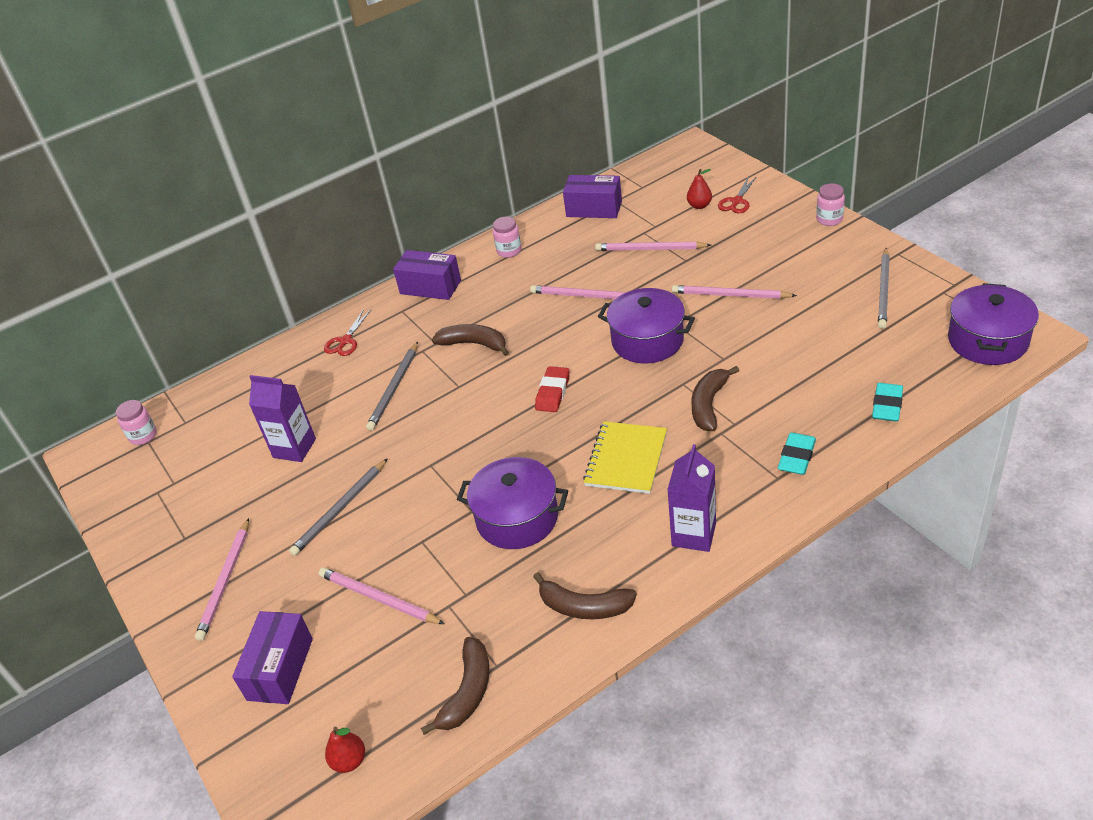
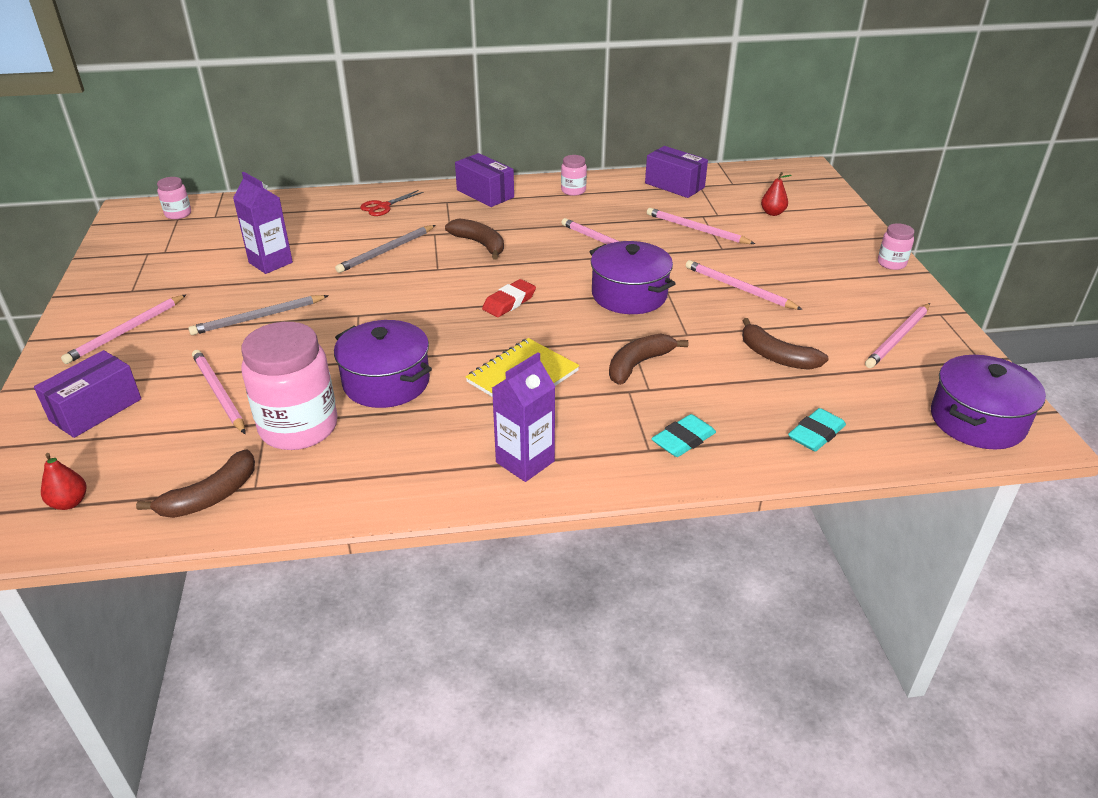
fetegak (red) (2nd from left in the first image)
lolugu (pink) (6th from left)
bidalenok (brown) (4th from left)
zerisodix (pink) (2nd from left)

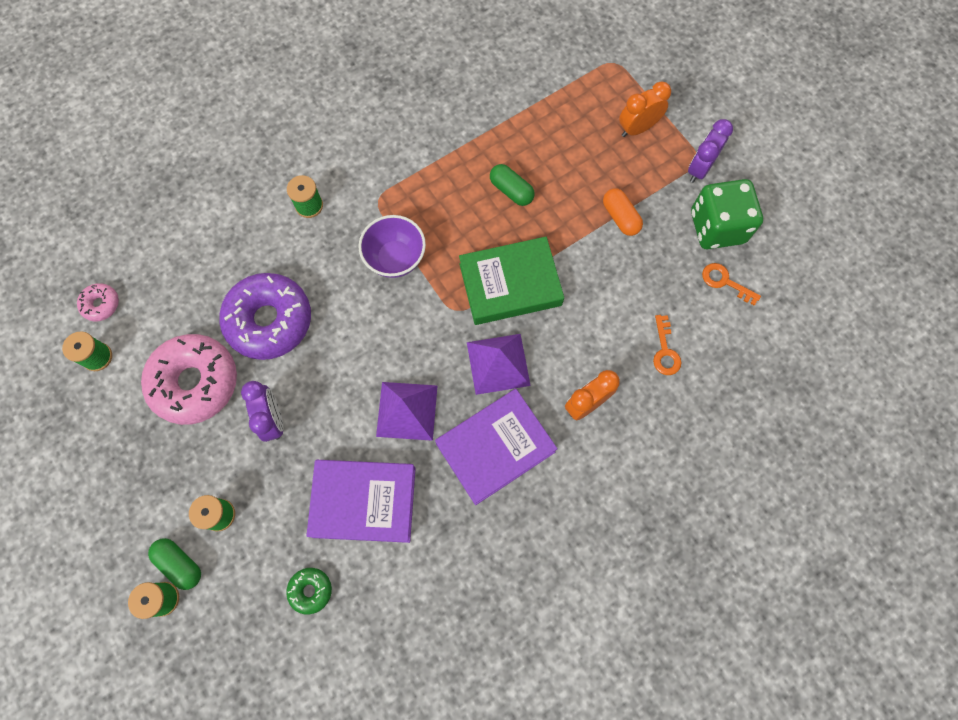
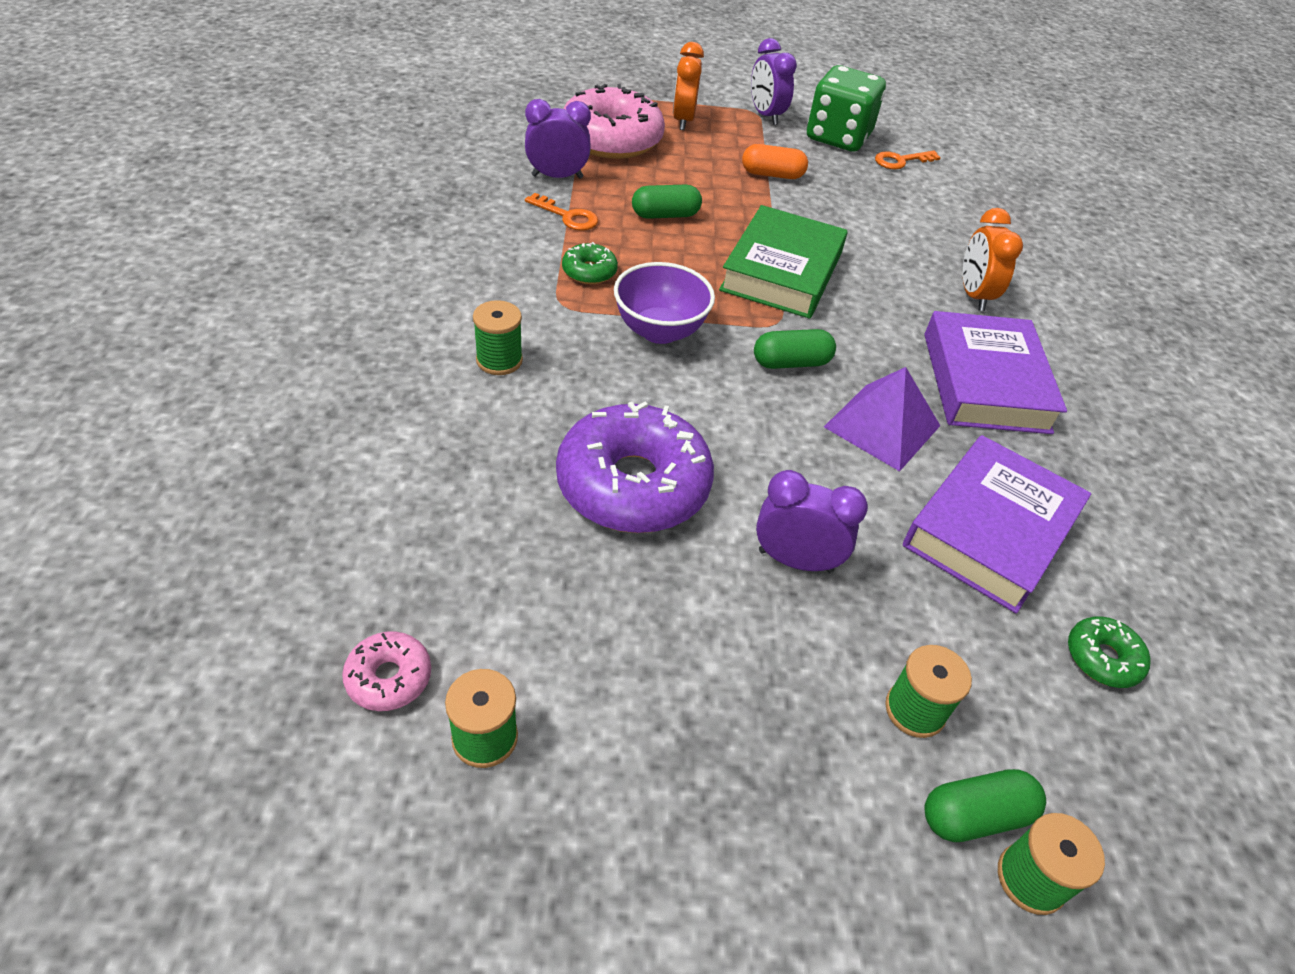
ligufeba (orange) (1st from left)
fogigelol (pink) (2nd from left)
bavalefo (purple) (2nd from left in the first image)
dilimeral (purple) (1st from left)
fogigelol (green) (1st from left)
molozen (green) (2nd from left)

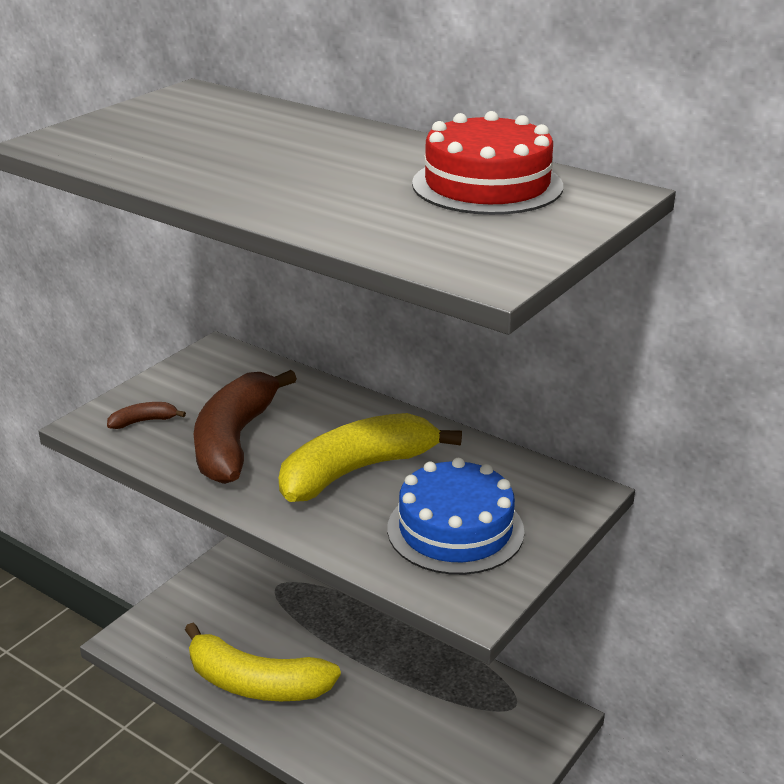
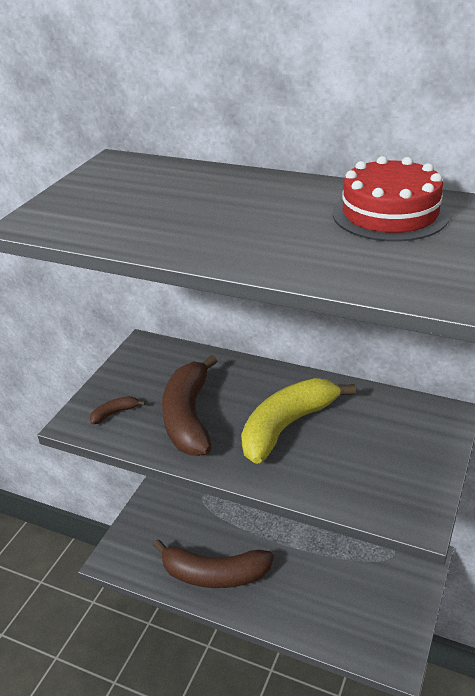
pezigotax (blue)
bidalenok (brown) (3rd from left)

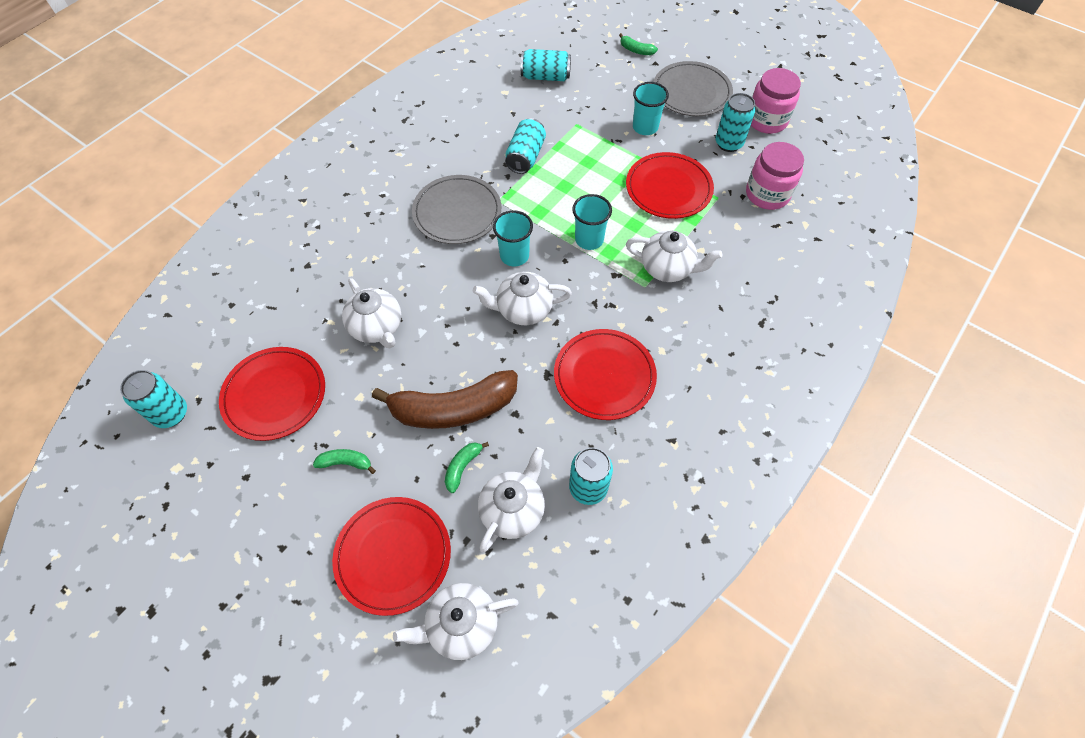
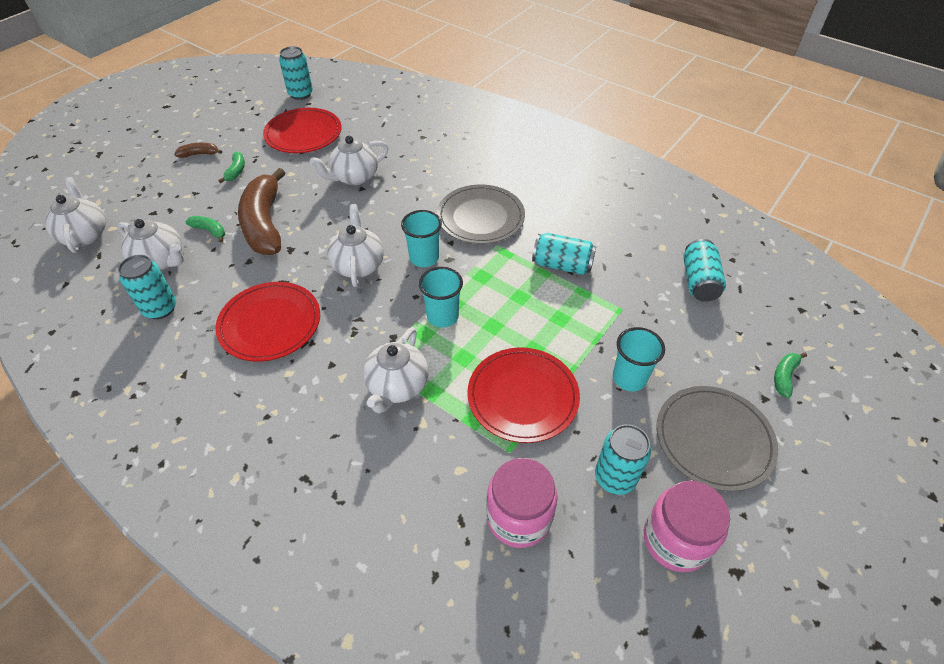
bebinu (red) (2nd from left in the first image)
bidalenok (brown) (1st from left)

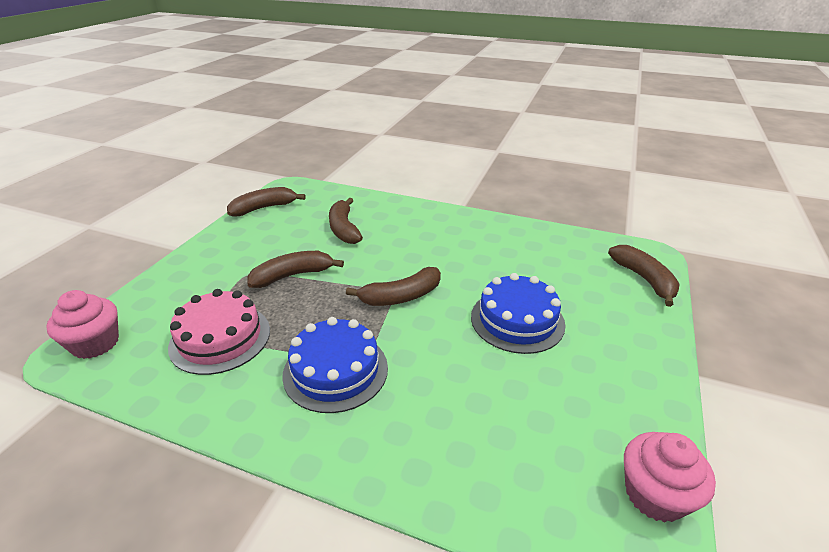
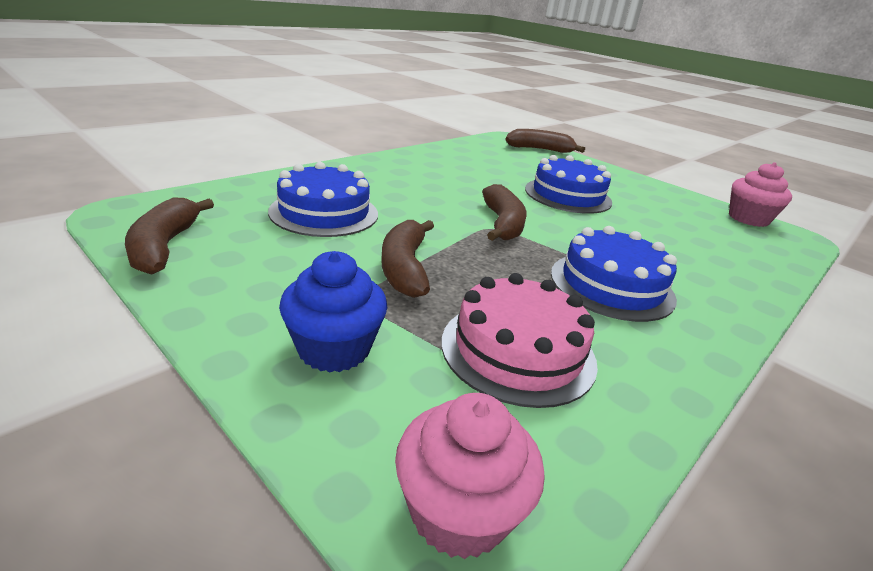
pezigotax (blue) (1st from left)
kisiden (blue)

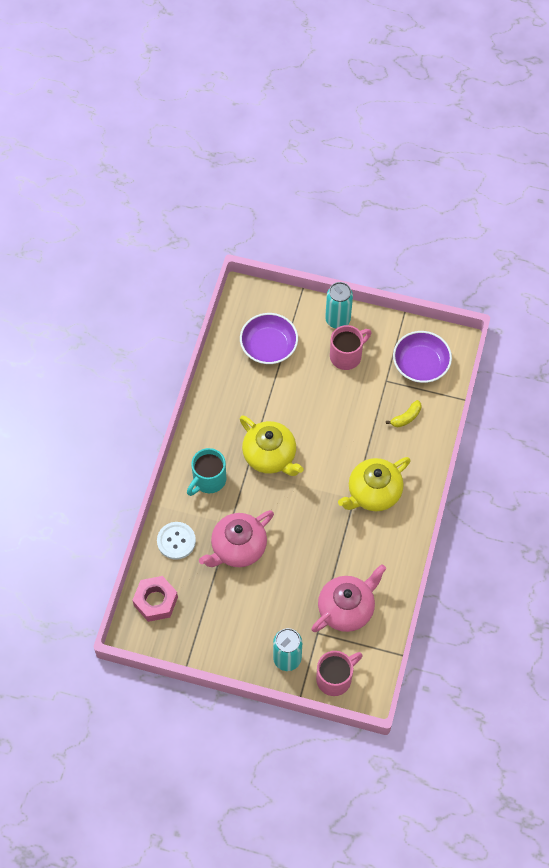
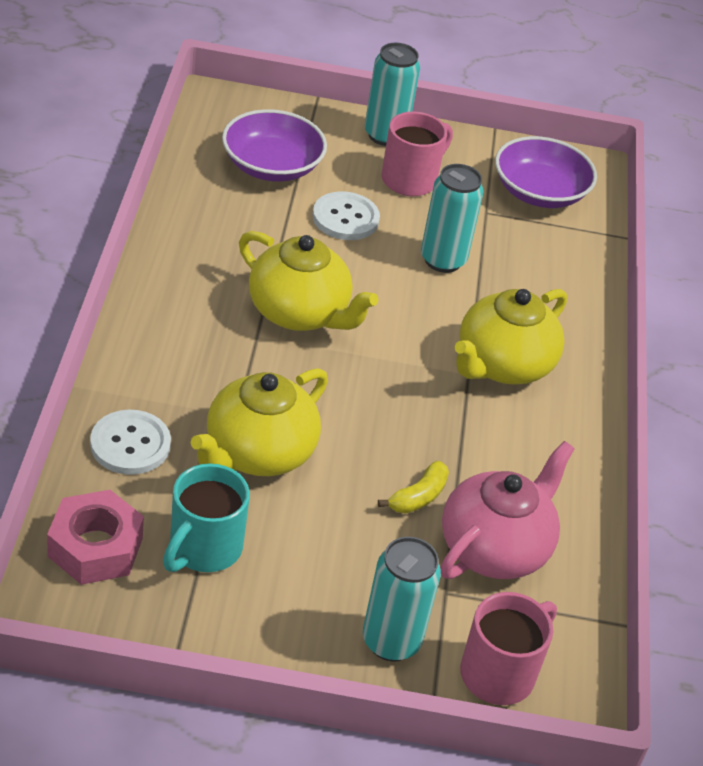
bidalenok (yellow)
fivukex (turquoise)
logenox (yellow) (1st from left)
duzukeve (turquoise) (3rd from left)
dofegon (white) (2nd from left)

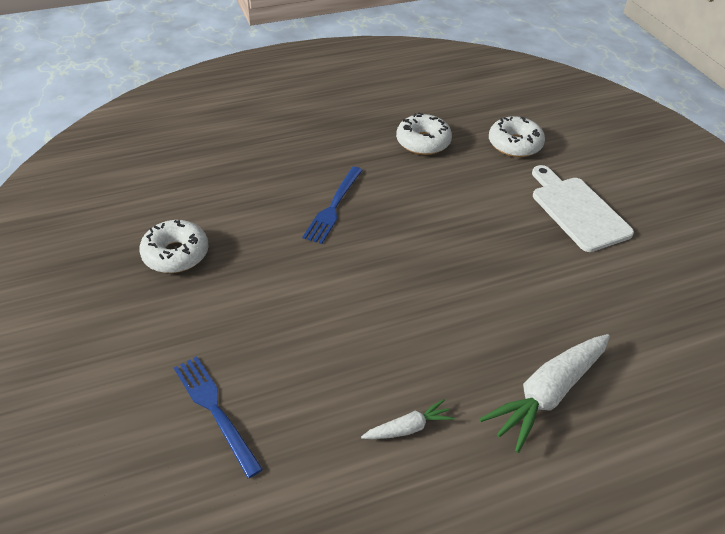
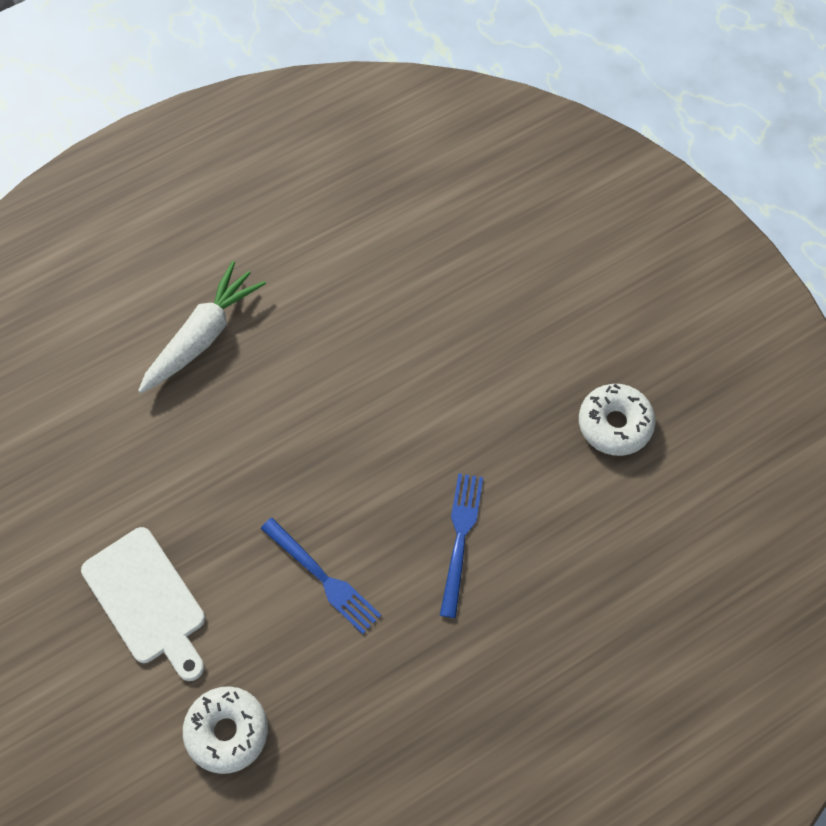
fogigelol (white) (2nd from left in the first image)
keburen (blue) (1st from left)
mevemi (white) (1st from left in the first image)

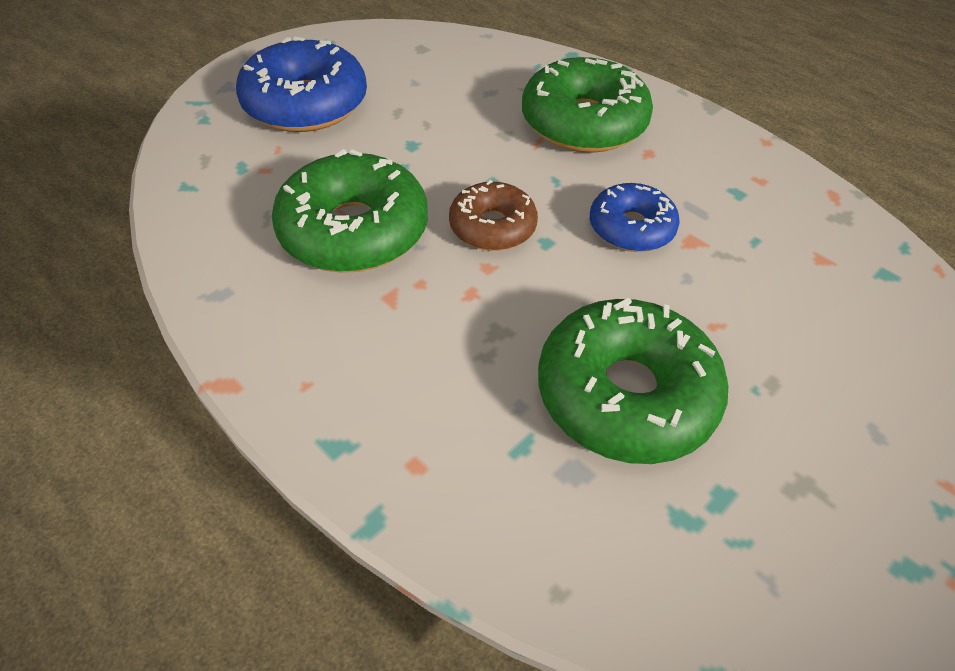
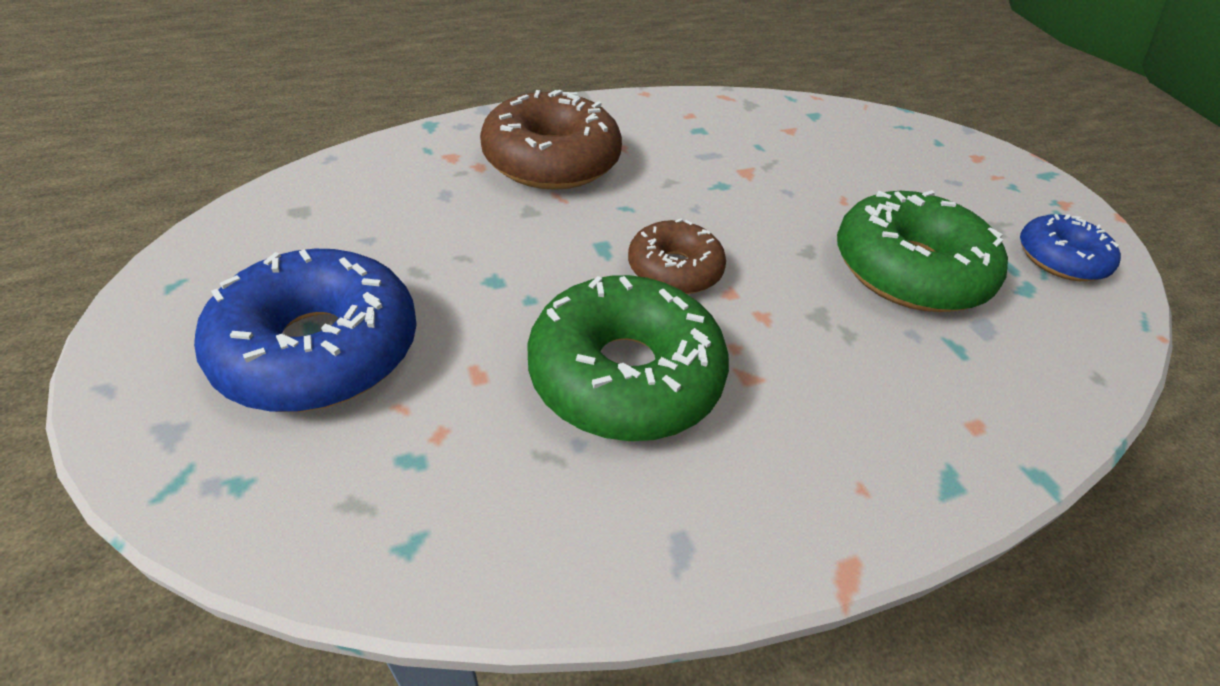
fogigelol (brown) (1st from left)
fogigelol (blue) (2nd from left)

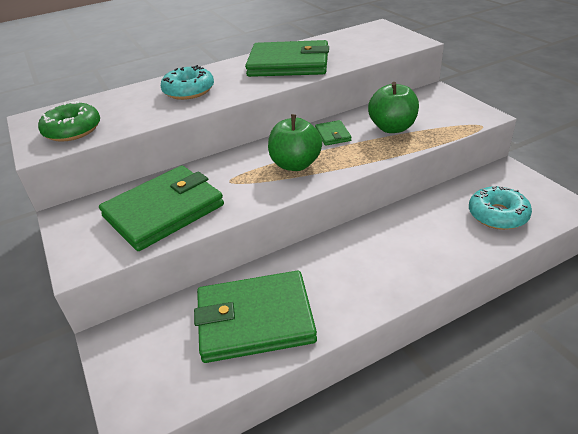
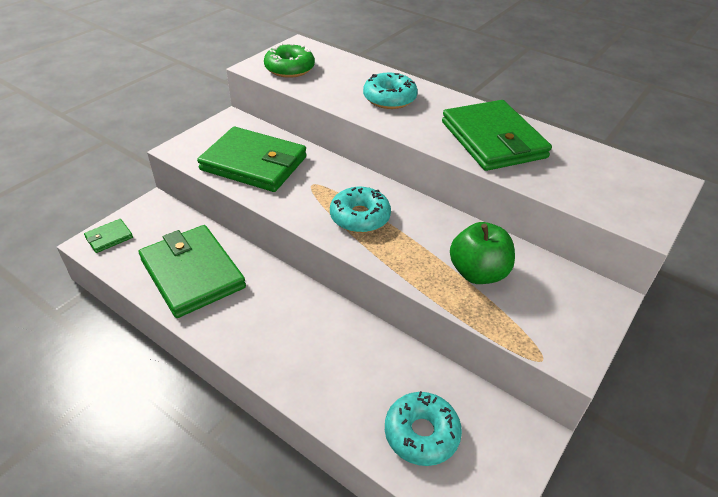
fogigelol (turquoise) (1st from left)
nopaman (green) (1st from left)

